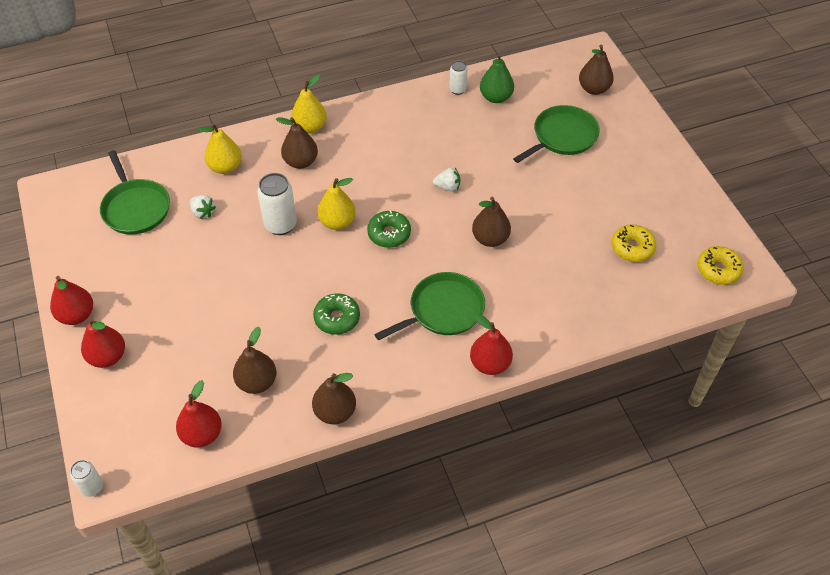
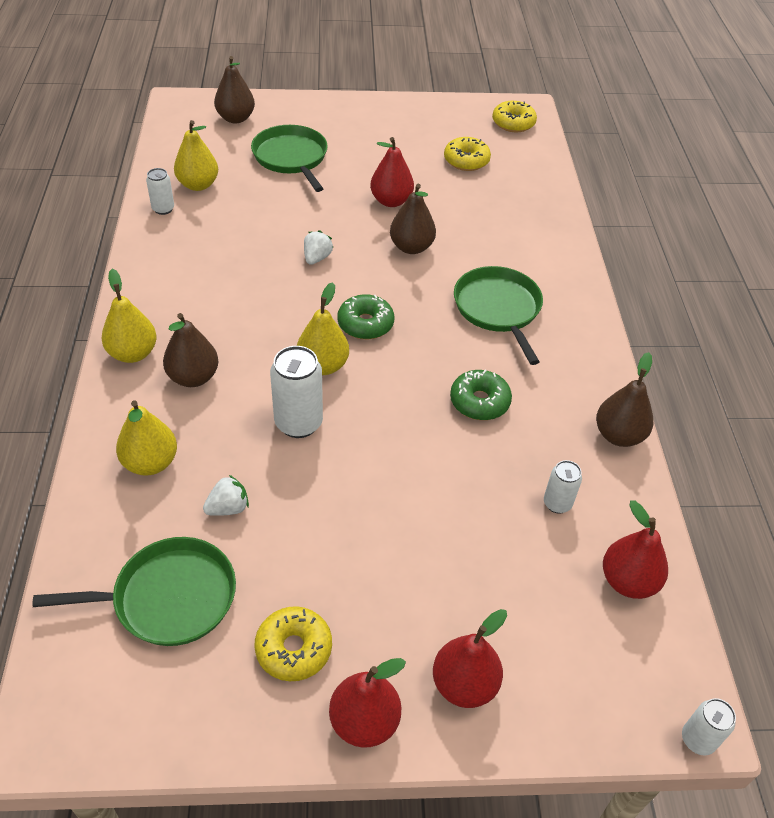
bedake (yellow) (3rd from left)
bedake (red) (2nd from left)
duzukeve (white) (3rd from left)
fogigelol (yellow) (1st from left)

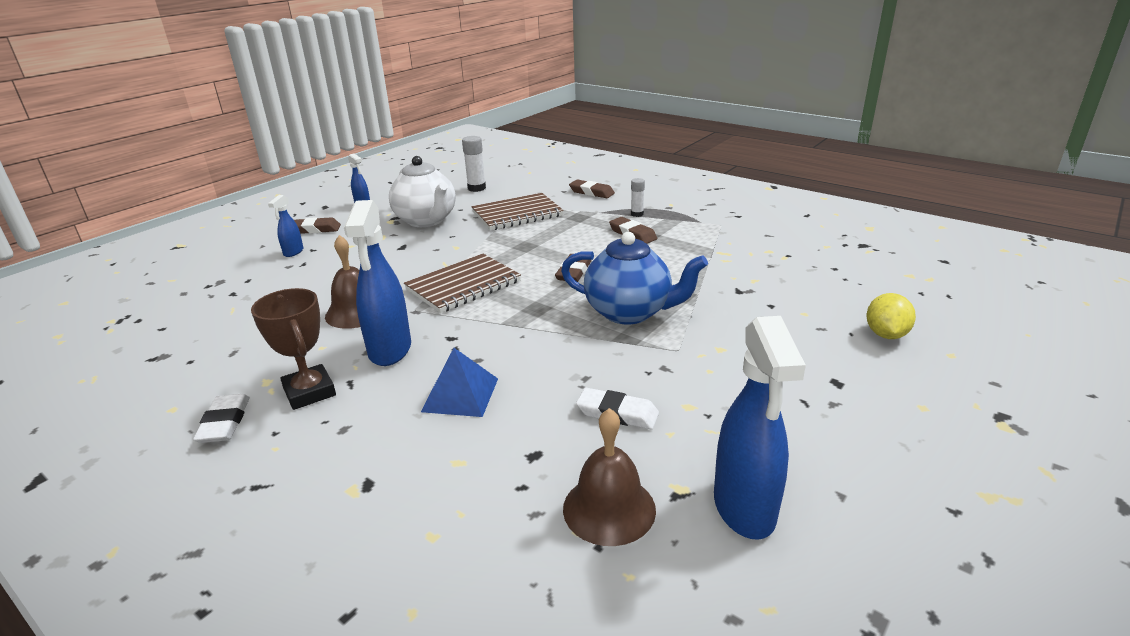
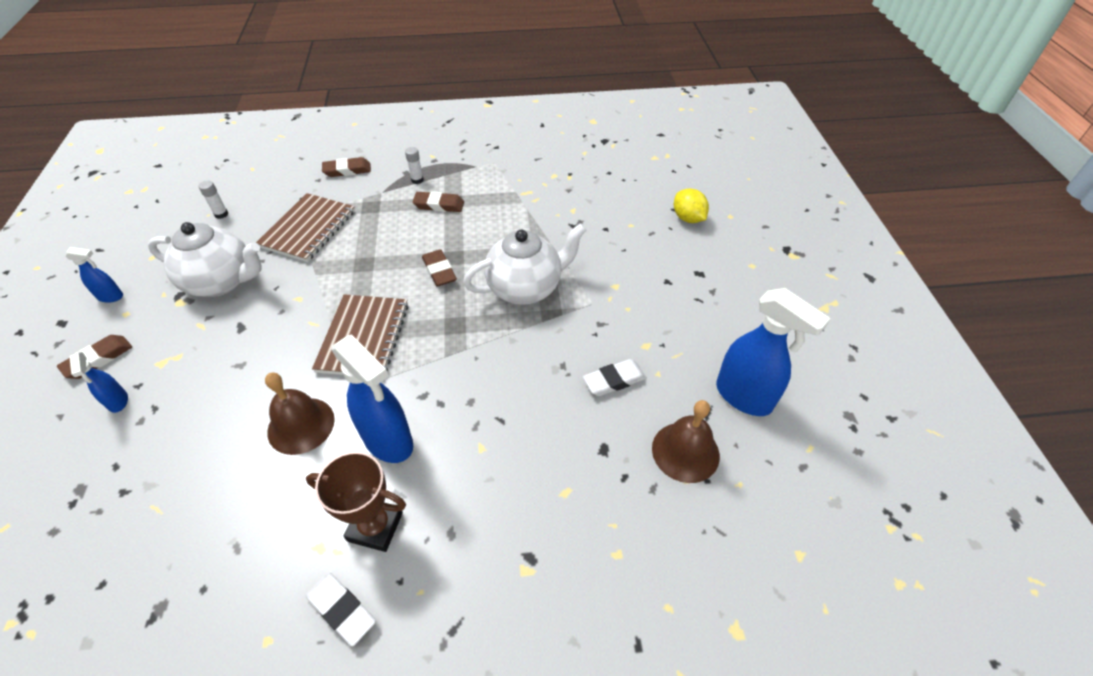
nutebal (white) (1st from left)
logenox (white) (2nd from left)
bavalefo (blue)

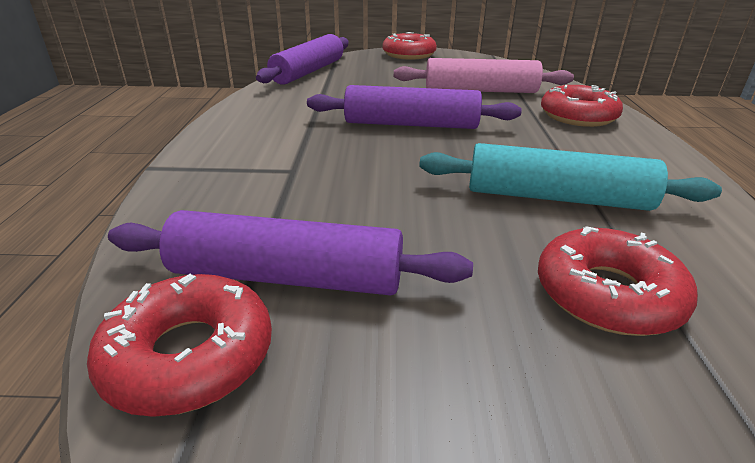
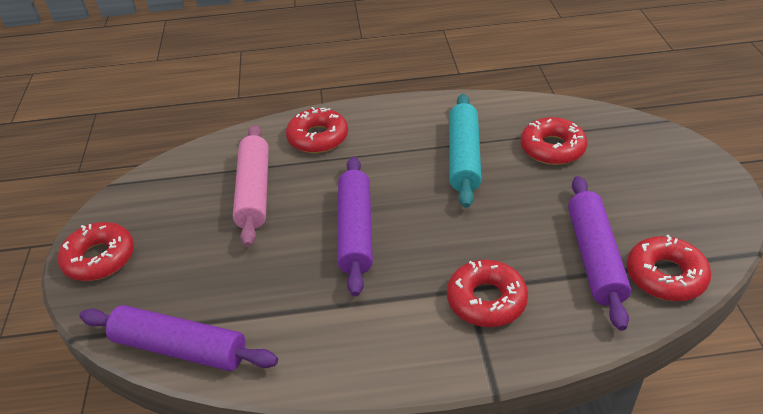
fogigelol (red) (3rd from left)

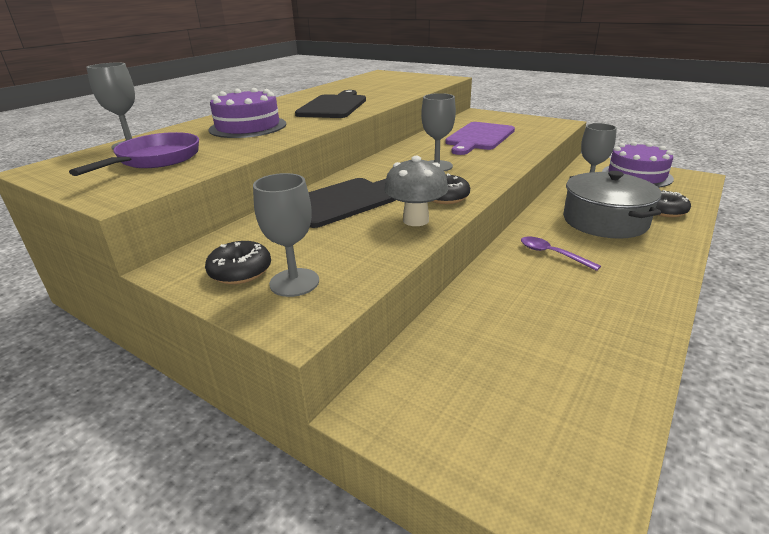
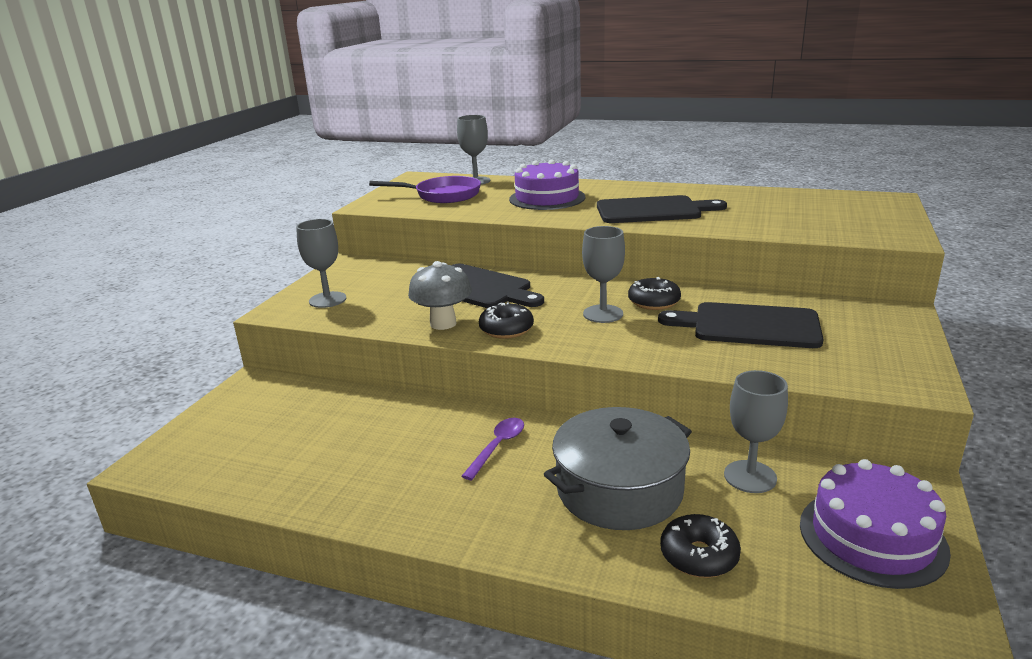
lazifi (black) (3rd from left)
fogigelol (black) (2nd from left)

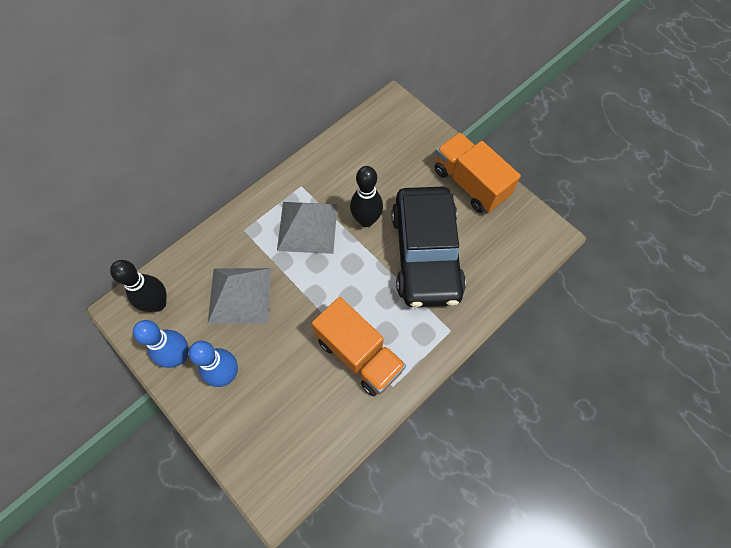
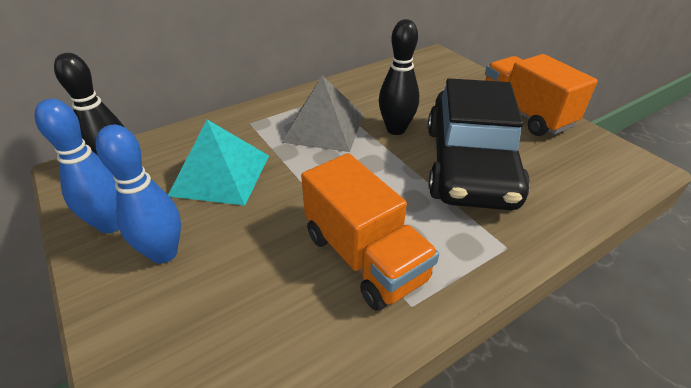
bavalefo (turquoise)

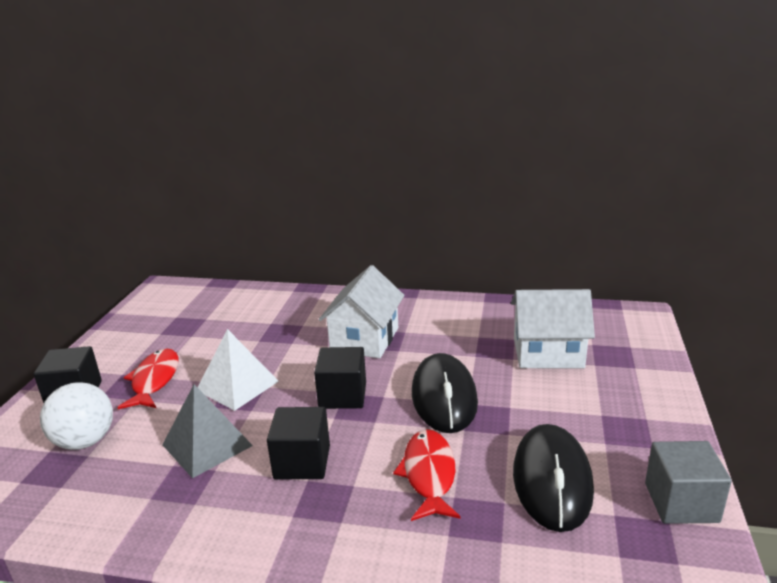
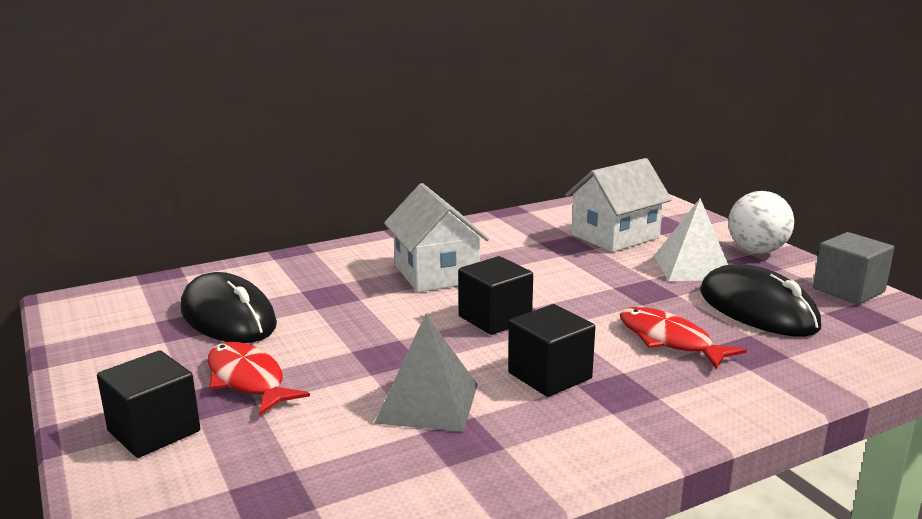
bavalefo (white)
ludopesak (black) (1st from left)
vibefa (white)

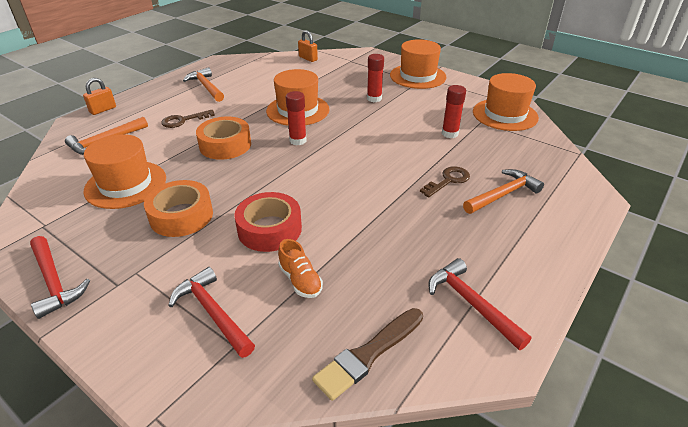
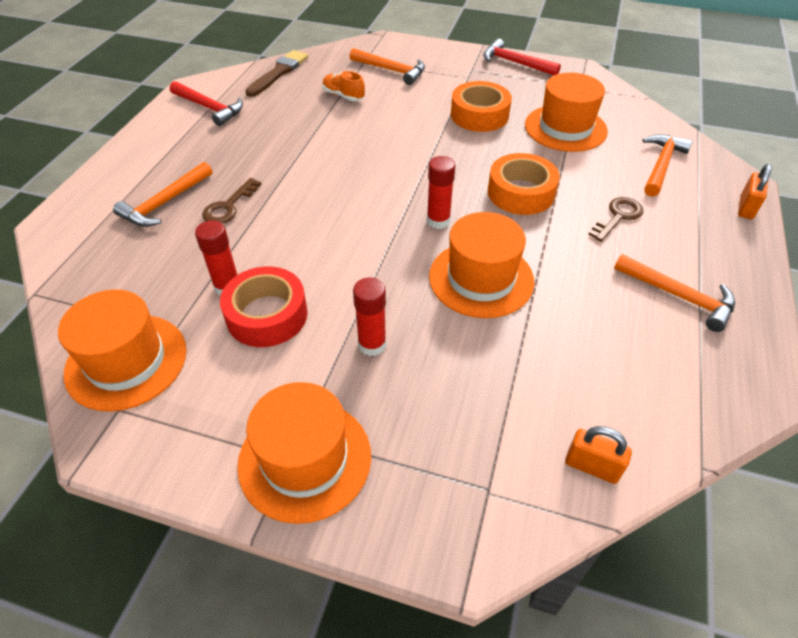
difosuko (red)
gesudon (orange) (2nd from left)

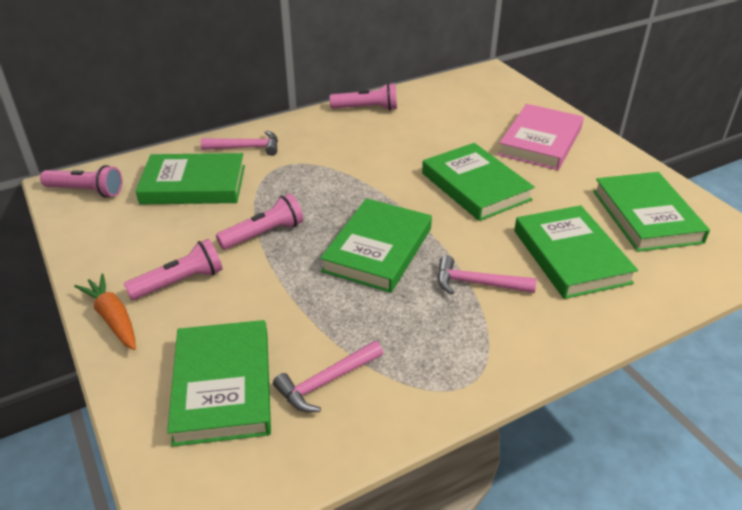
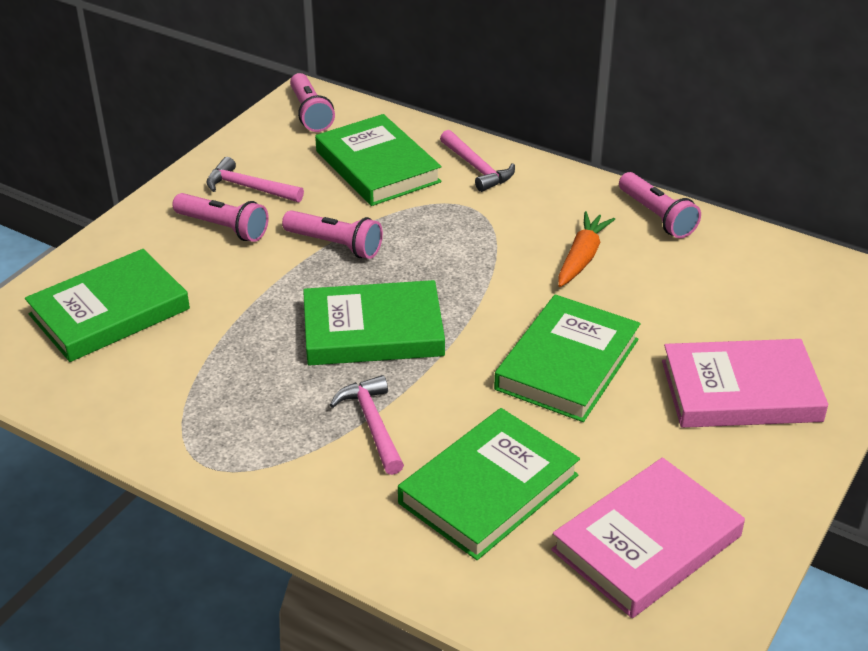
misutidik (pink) (1st from left)
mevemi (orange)
gesudon (pink) (1st from left)

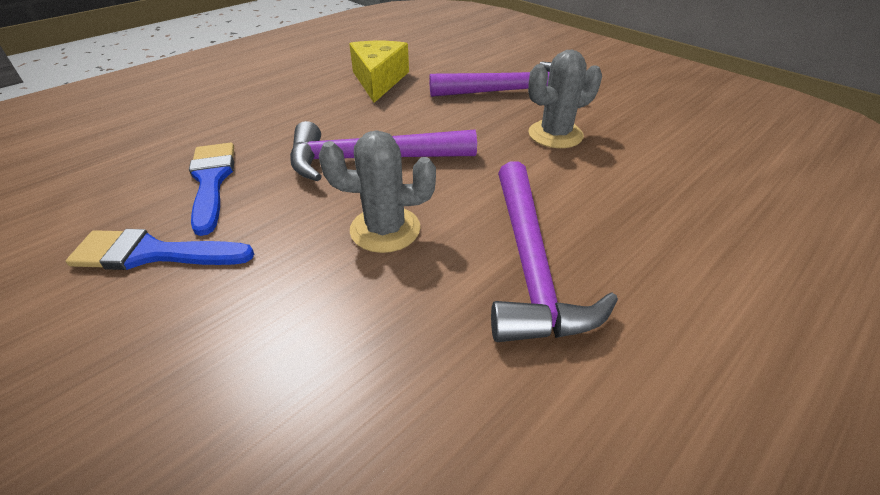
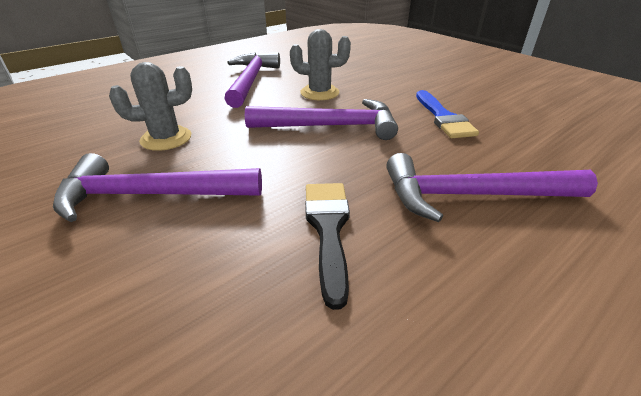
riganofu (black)
riganofu (blue) (1st from left in the first image)
gesudon (purple) (4th from left)

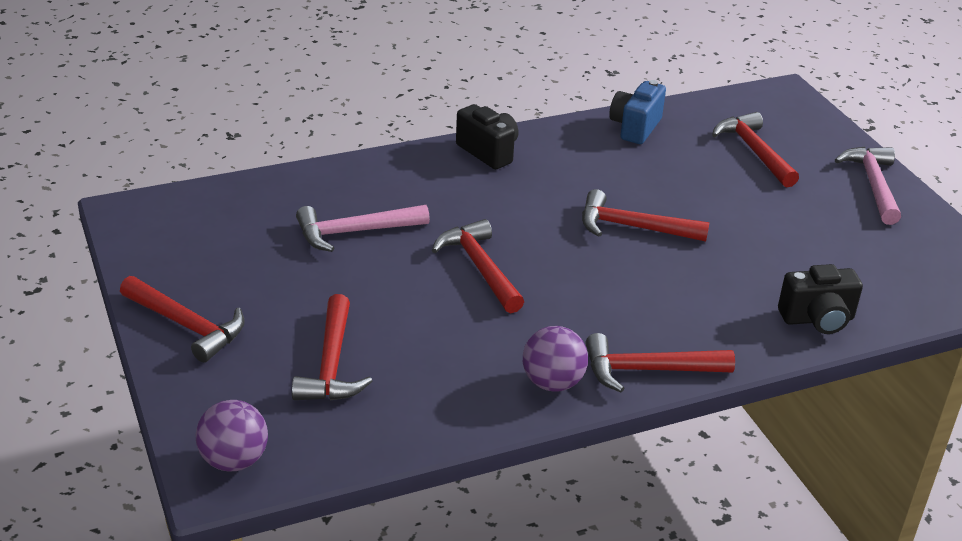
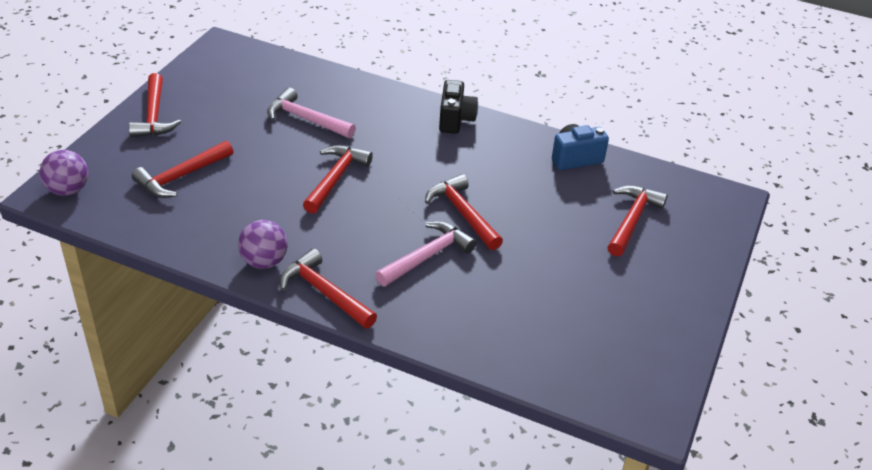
gesudon (pink) (2nd from left)
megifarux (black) (2nd from left in the first image)

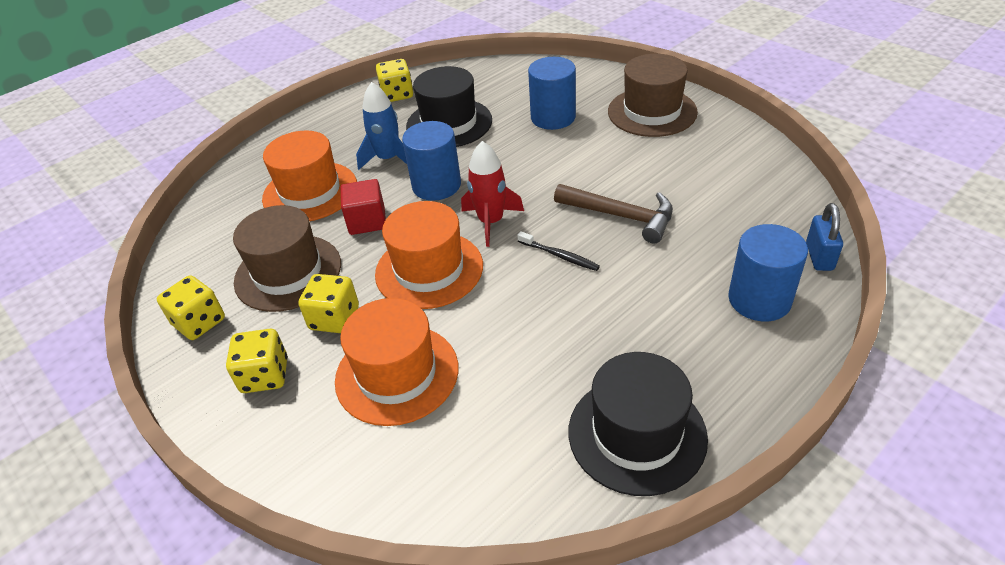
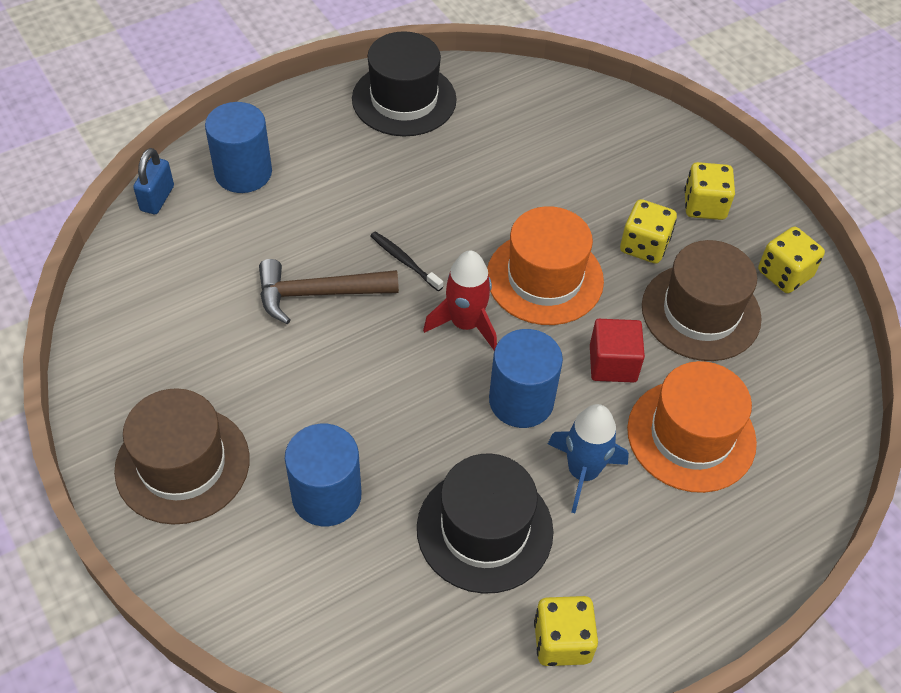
gesudon (brown)
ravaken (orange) (2nd from left in the first image)

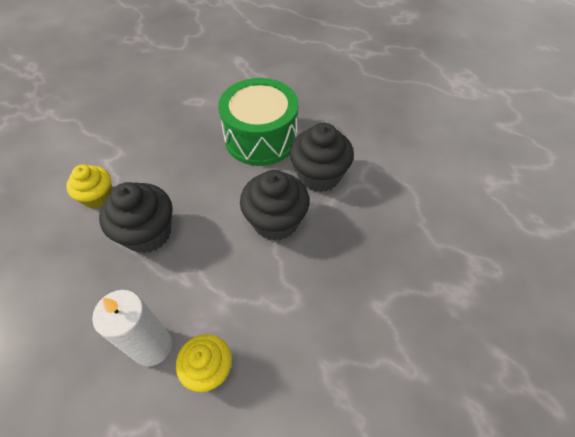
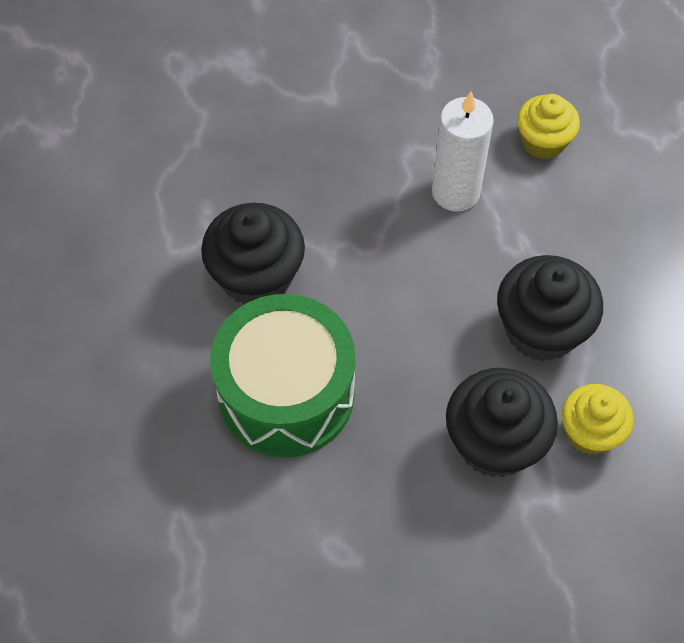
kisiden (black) (2nd from left)
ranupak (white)

